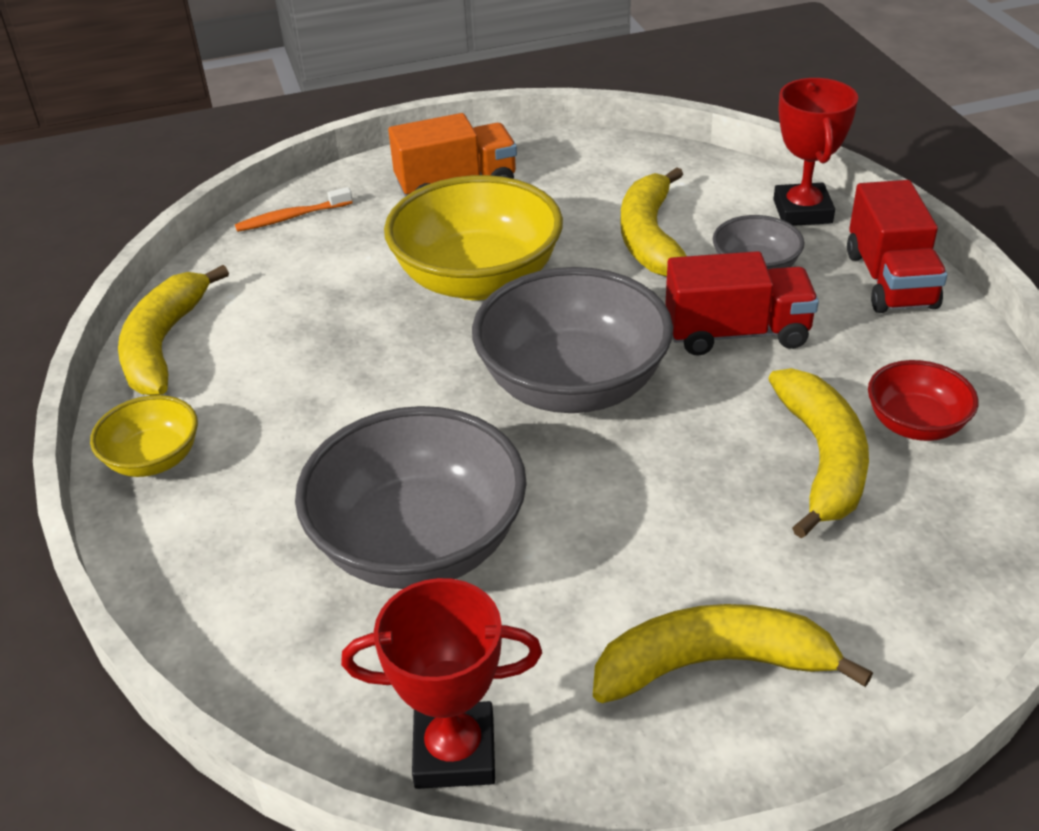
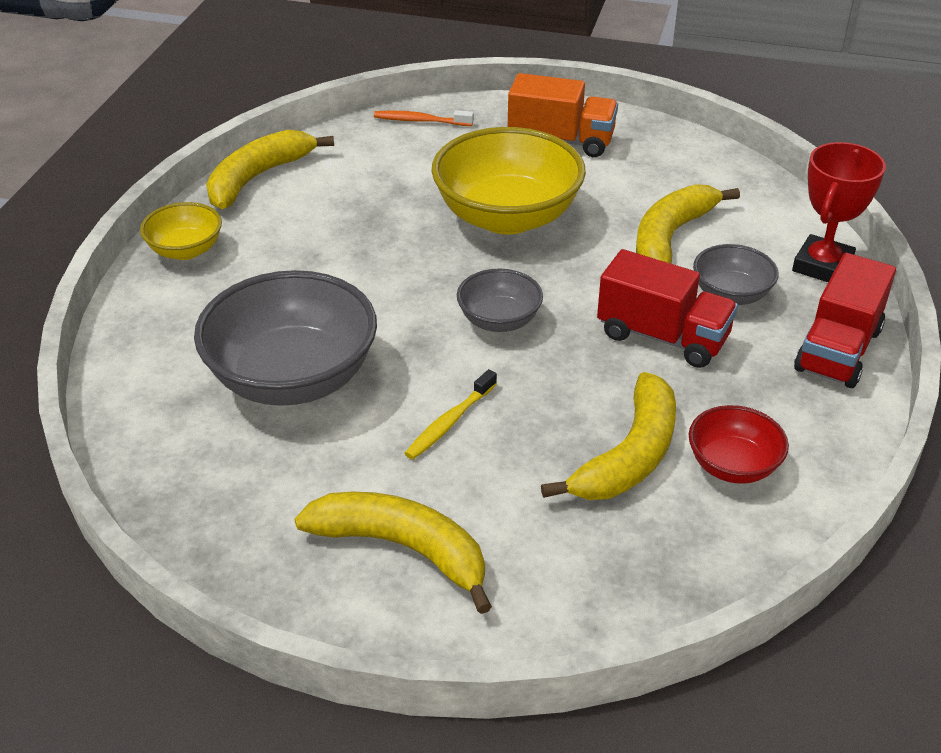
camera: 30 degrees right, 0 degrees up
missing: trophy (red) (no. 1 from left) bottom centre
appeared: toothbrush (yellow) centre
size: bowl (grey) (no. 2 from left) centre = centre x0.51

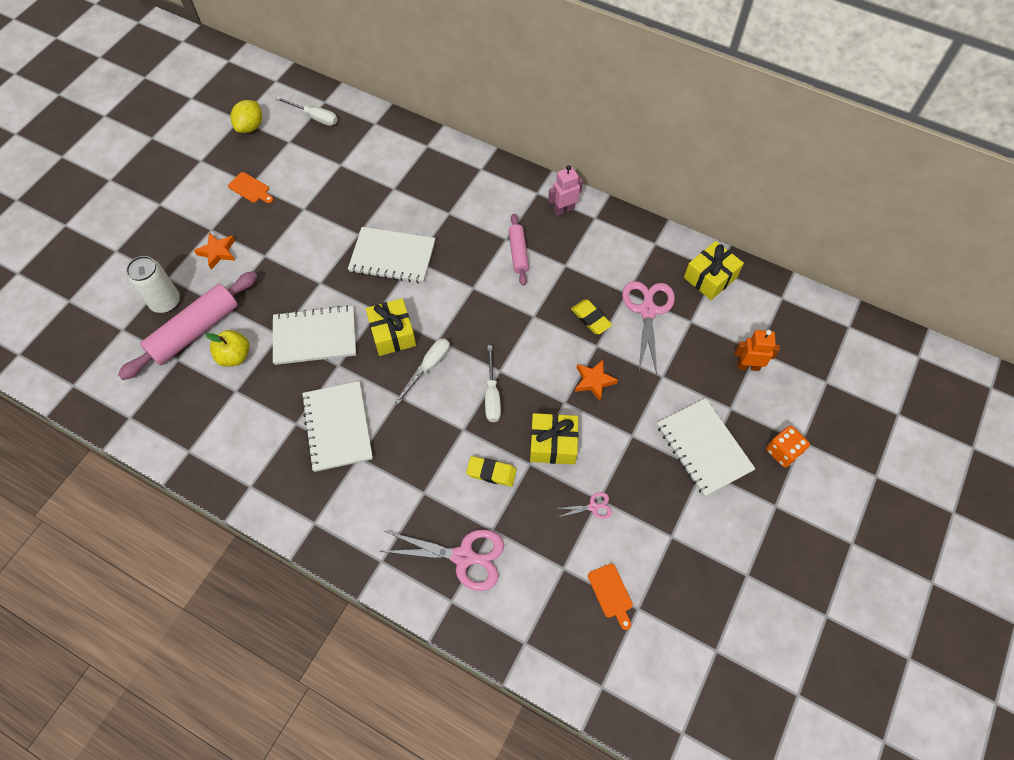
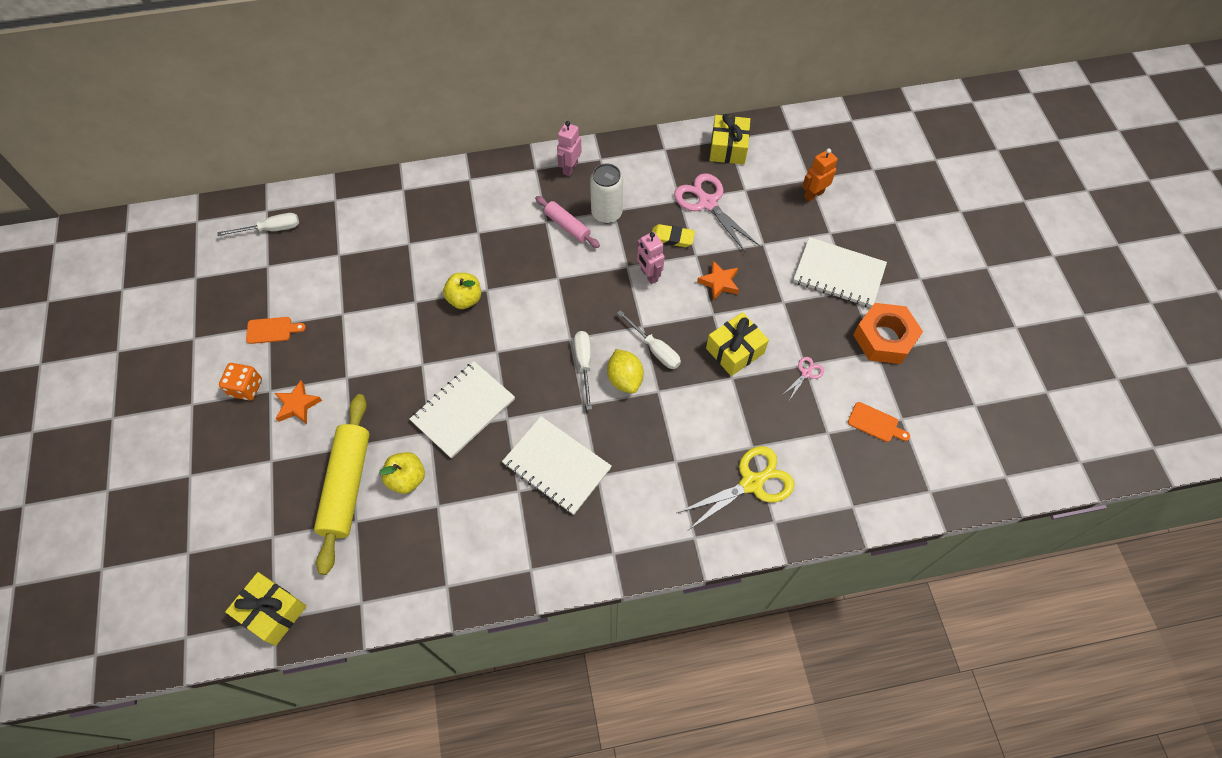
camera: 40 degrees left, 0 degrees up
missing: eraser (yellow) (no. 1 from left) centre
appeared: robot (pink) (no. 2 from left) centre; nut (orange) middle right
relocated: can (white) middle left to top centre; lemon (yellow) top left to centre; gift (yellow) (no. 1 from left) centre to bottom left; dice (orange) middle right to middle left
exchanged: notebook (white) (no. 3 from left) centre to apple (yellow) (no. 2 from left) centre
colour: rolling pin (pink) (no. 1 from left) middle left to rolling pin (yellow) middle left; scissors (pink) (no. 1 from left) bottom centre to scissors (yellow) centre

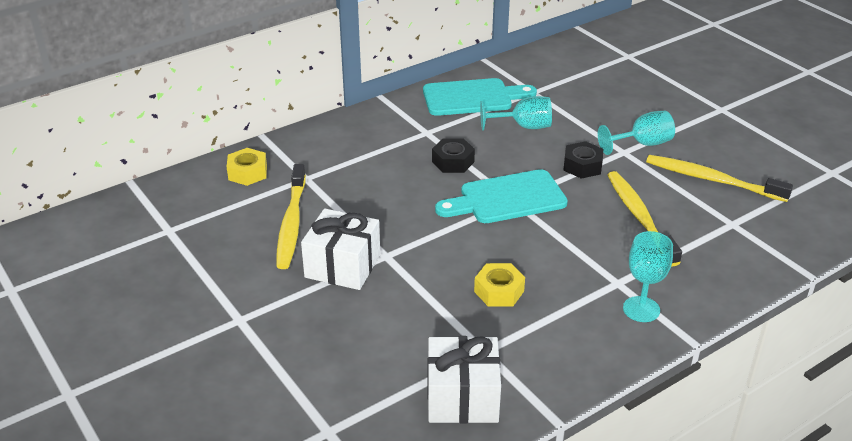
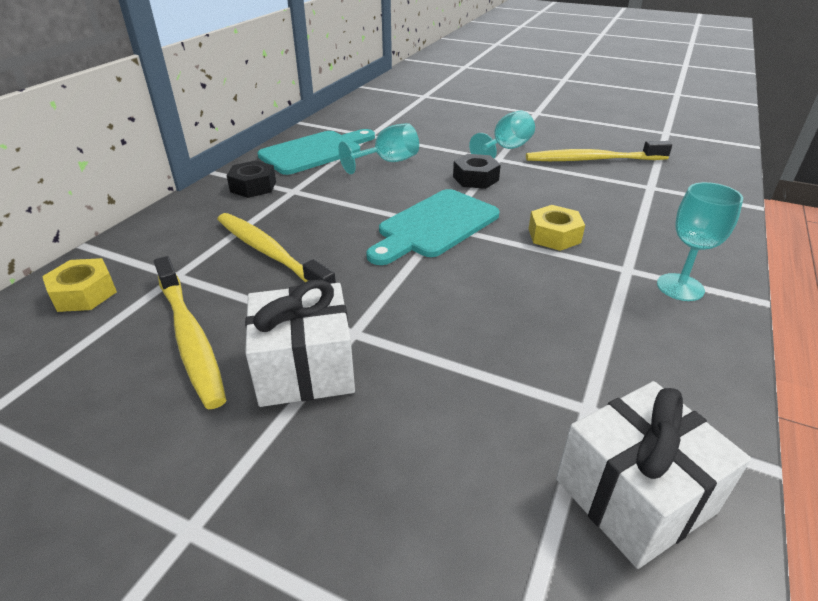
camera: 30 degrees left, 0 degrees up
relocated: nut (black) (no. 1 from left) centre to top left; nut (yellow) (no. 2 from left) centre to middle right; toothbrush (yellow) (no. 2 from left) middle right to centre

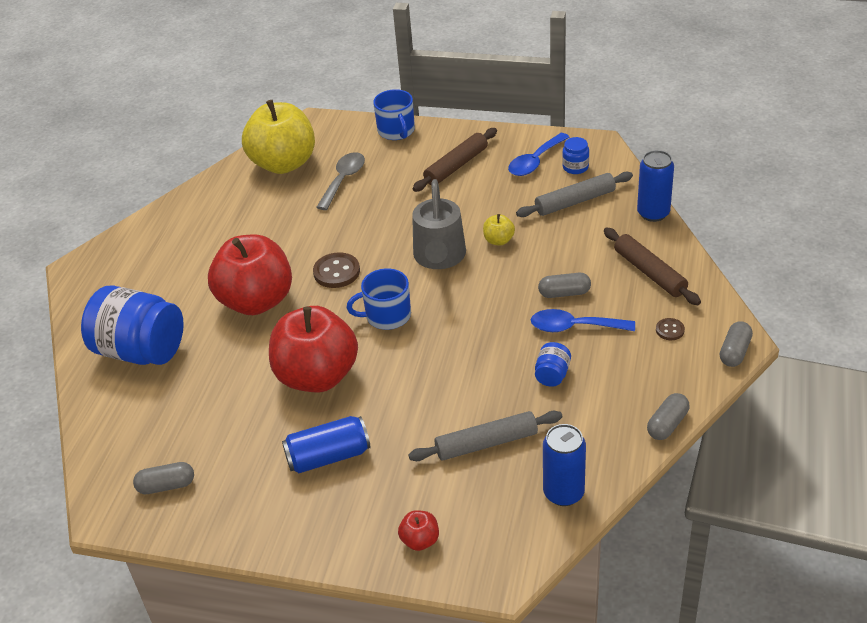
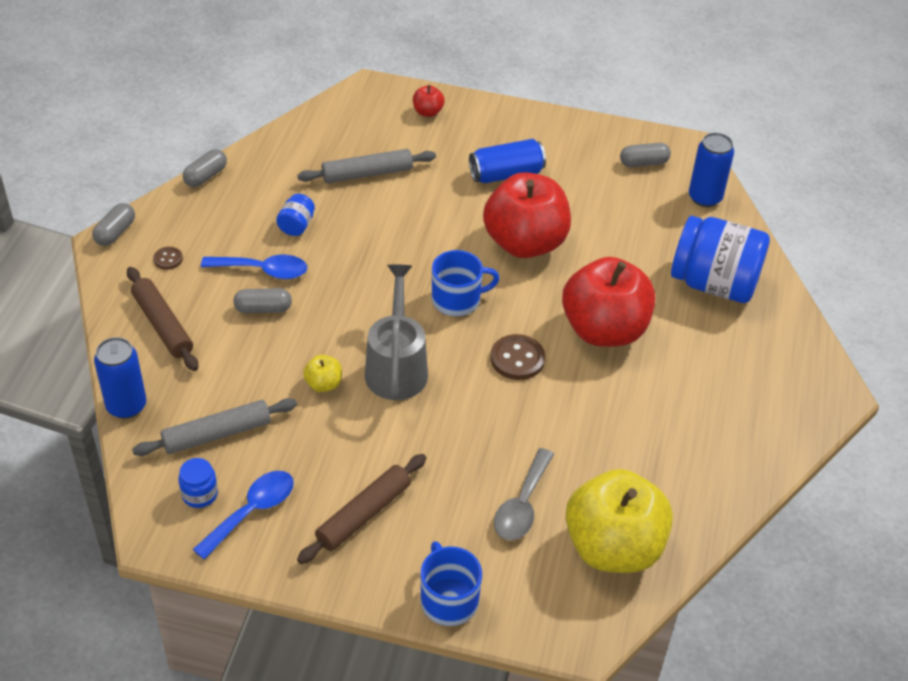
camera: 175 degrees right, 5 degrees up
relocated: can (blue) (no. 2 from left in the first image) bottom centre to can (blue) (no. 3 from left) top right

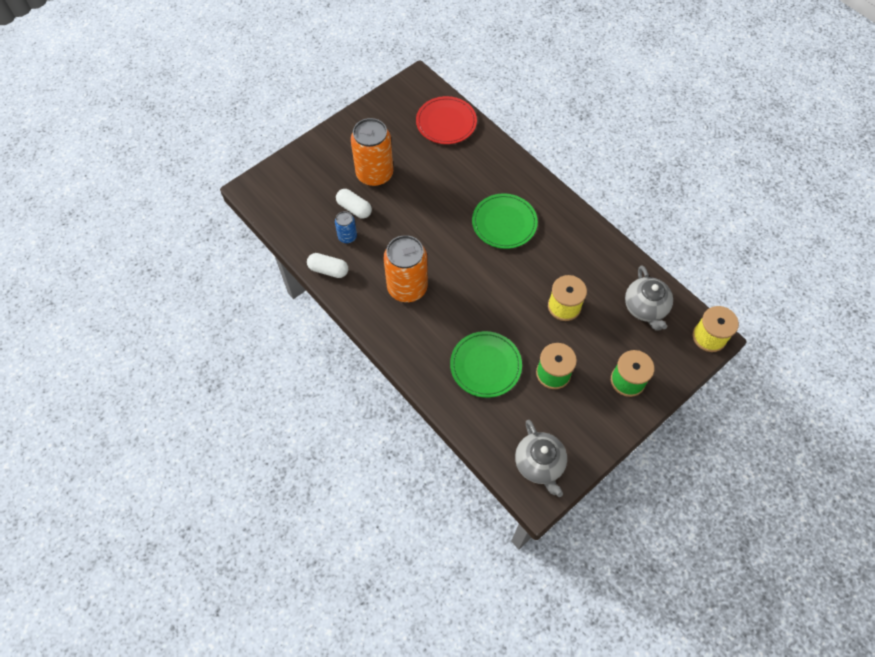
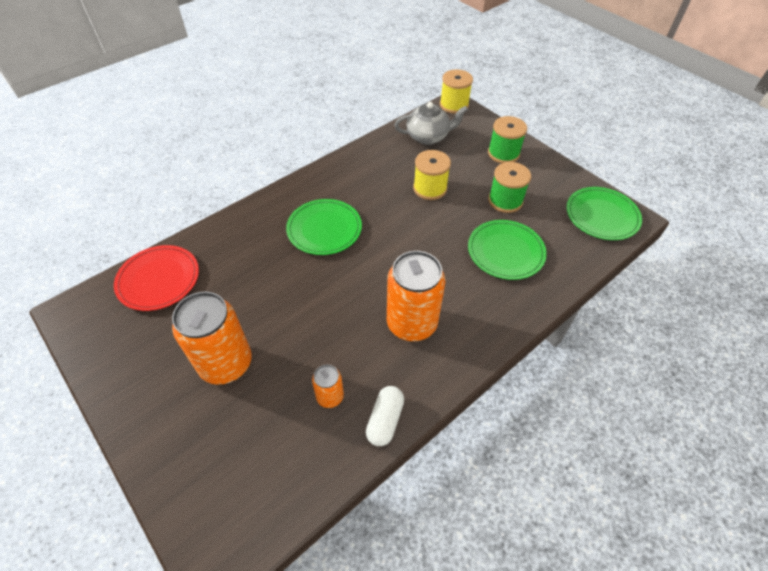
camera: 90 degrees left, 10 degrees down
missing: capsule (white) (no. 2 from left) top centre
exchanged: teapot (grey) (no. 1 from left) bottom centre to plate (green) (no. 3 from left) middle right
colour: can (blue) centre to can (orange) (no. 2 from left) bottom centre

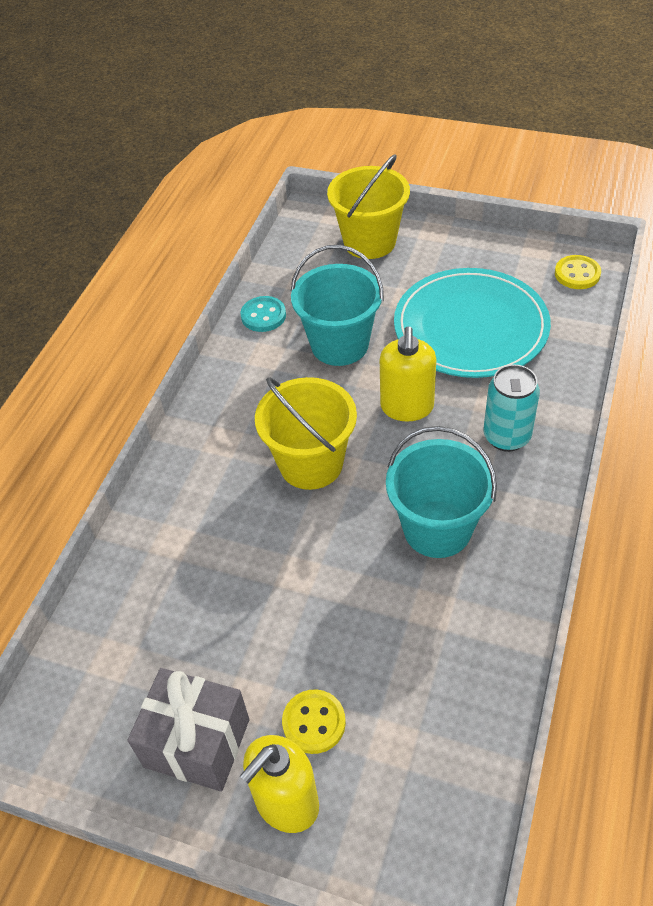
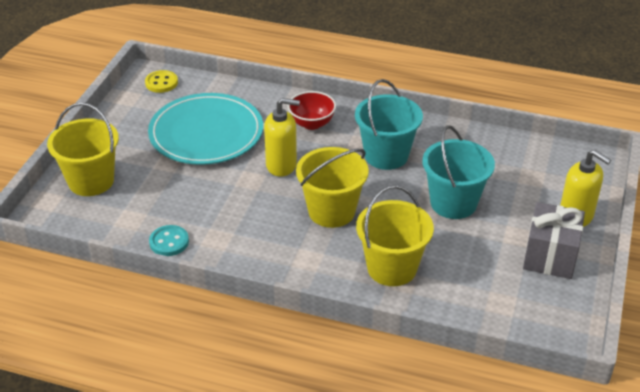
camera: 95 degrees left, 10 degrees down
missing: button (yellow) (no. 1 from left) bottom centre
appeared: bucket (yellow) (no. 3 from left) centre
relocated: bucket (turquoise) (no. 1 from left in the first image) centre to bucket (turquoise) (no. 2 from left) middle right
exchanged: can (turquoise) middle right to bowl (red) top centre

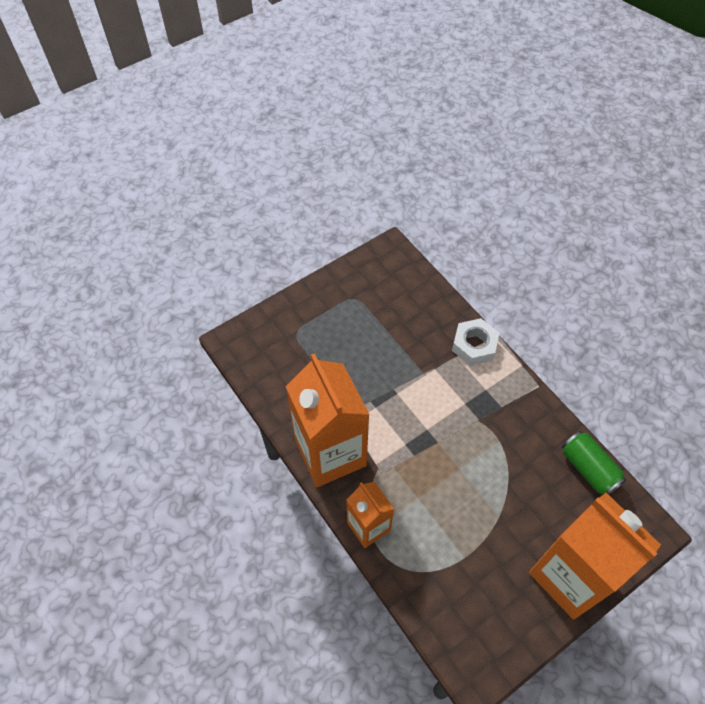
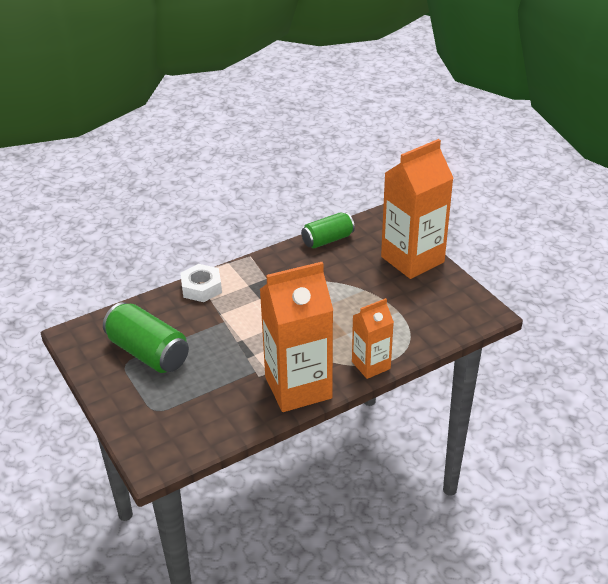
camera: 85 degrees left, 20 degrees down
appeared: can (green) (no. 1 from left) middle left

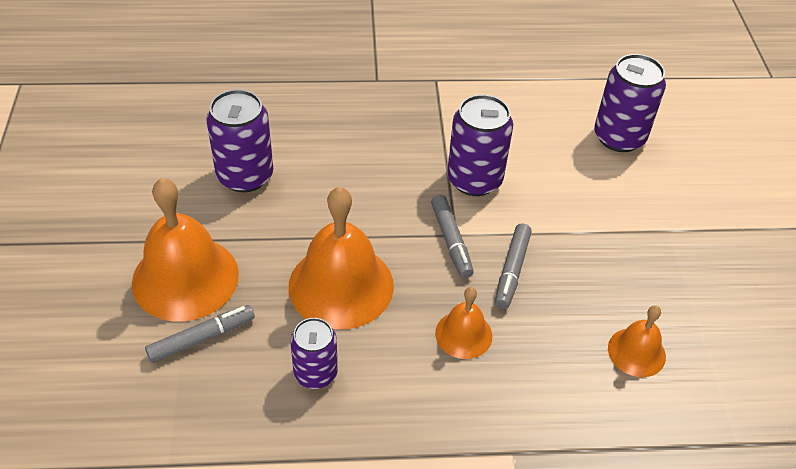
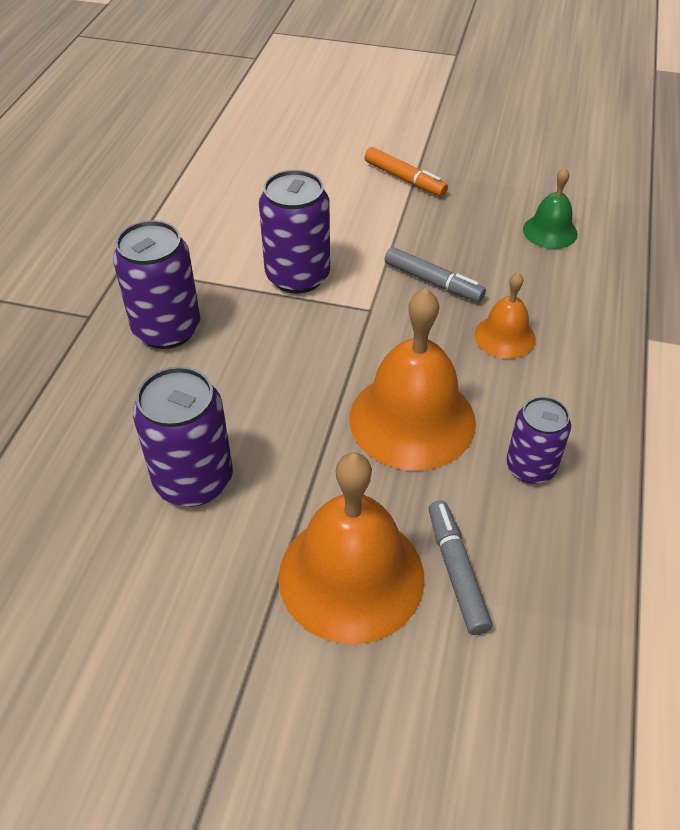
camera: 70 degrees left, 0 degrees up
missing: marker (grey) (no. 2 from left) centre
appeared: marker (orange) top centre
relocated: can (purple) (no. 4 from left in the first image) top right to can (purple) (no. 1 from left) middle left
colour: bell (orange) (no. 4 from left) bottom right to bell (green) top right

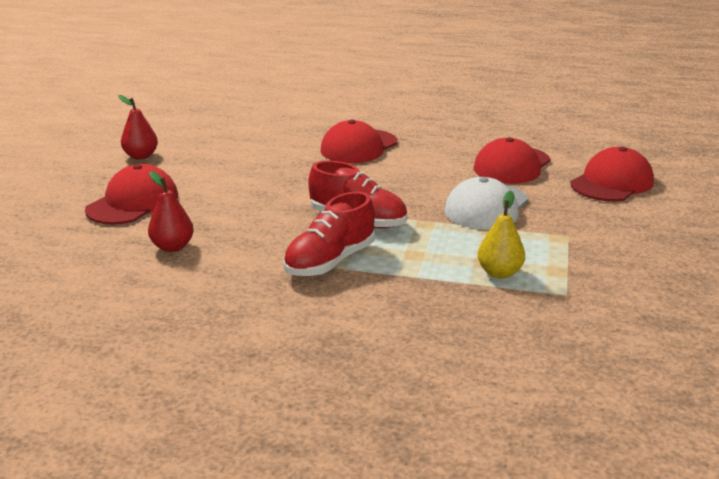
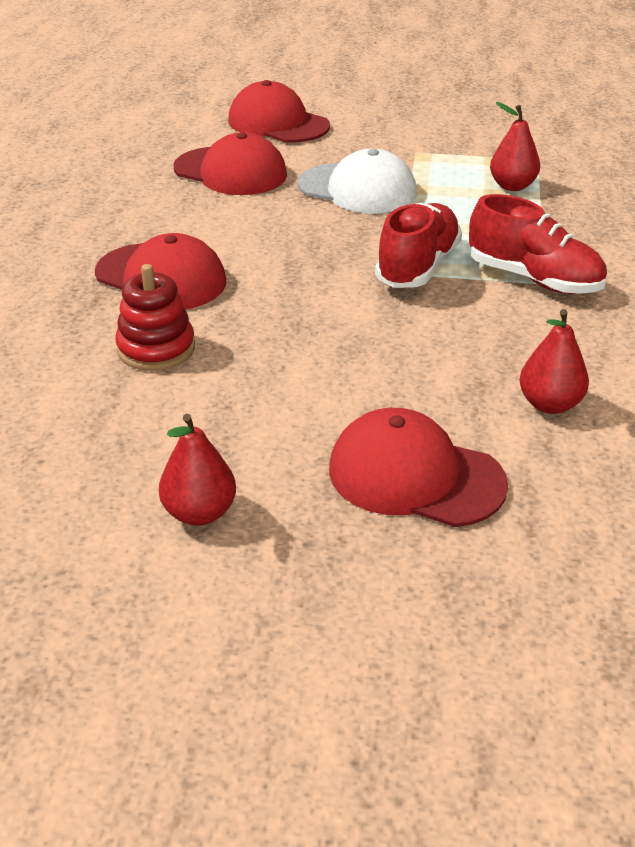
camera: 95 degrees left, 10 degrees up
appeared: stacking toy (red) middle left
colour: pear (yellow) middle right to pear (red) (no. 2 from left) top right

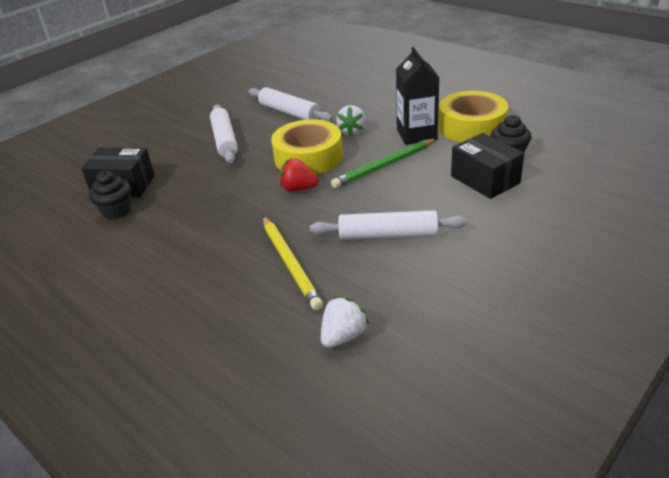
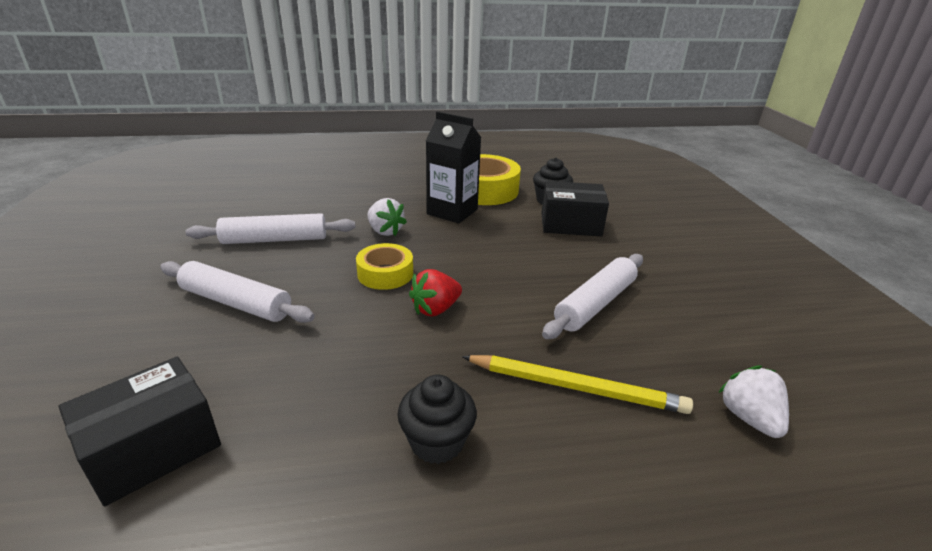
camera: 55 degrees left, 5 degrees down
missing: pencil (green) centre
relocated: cupcake (black) (no. 1 from left) middle left to bottom centre
size: tape (yellow) (no. 1 from left) top centre = centre x0.59

